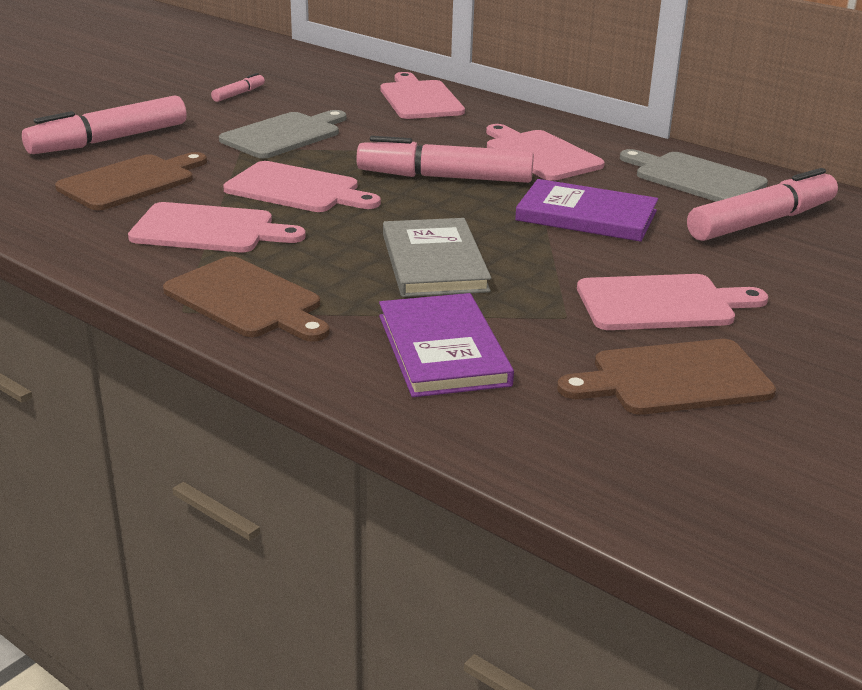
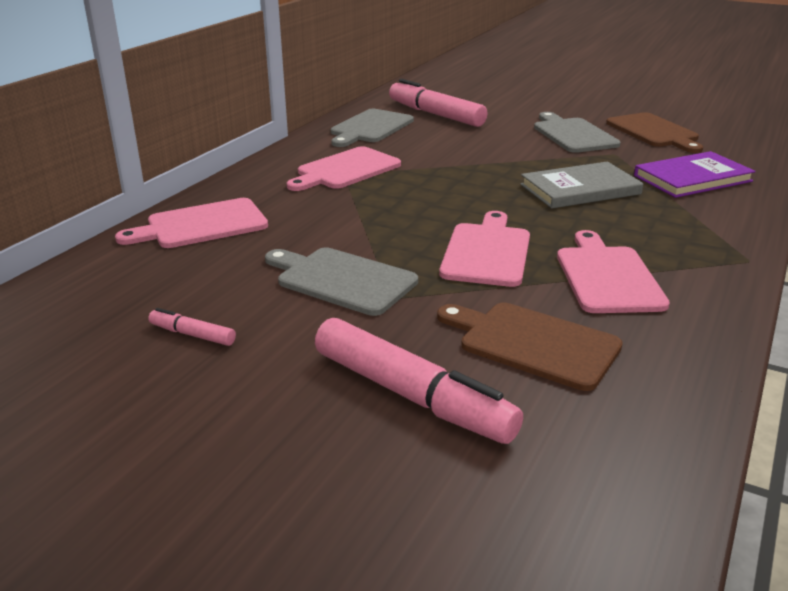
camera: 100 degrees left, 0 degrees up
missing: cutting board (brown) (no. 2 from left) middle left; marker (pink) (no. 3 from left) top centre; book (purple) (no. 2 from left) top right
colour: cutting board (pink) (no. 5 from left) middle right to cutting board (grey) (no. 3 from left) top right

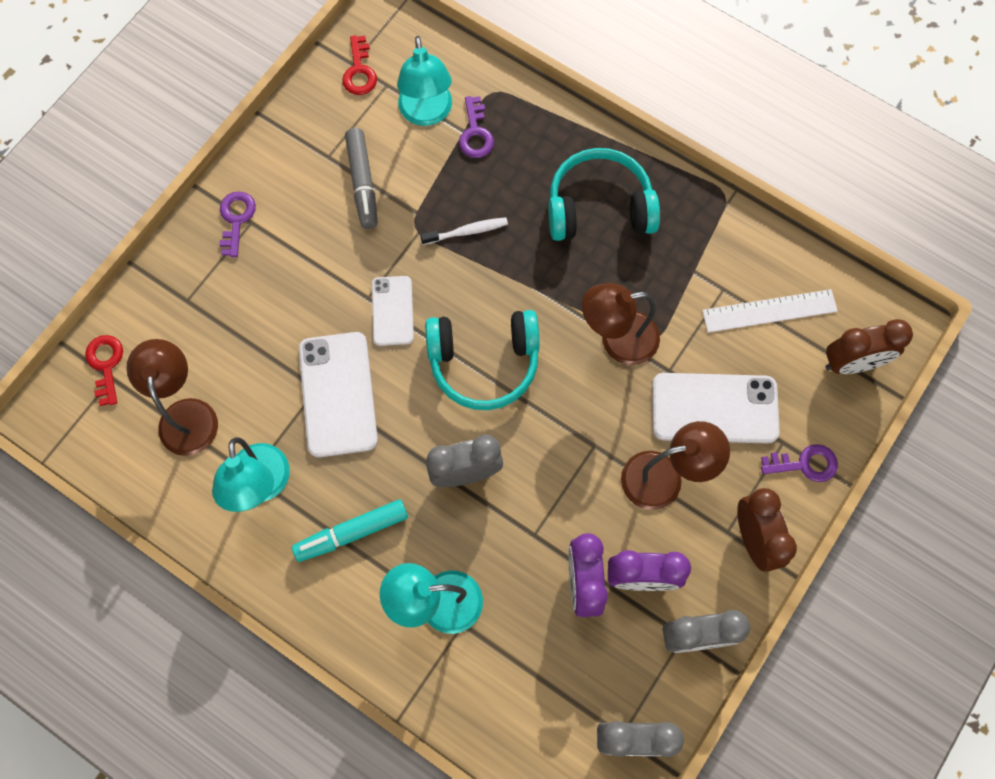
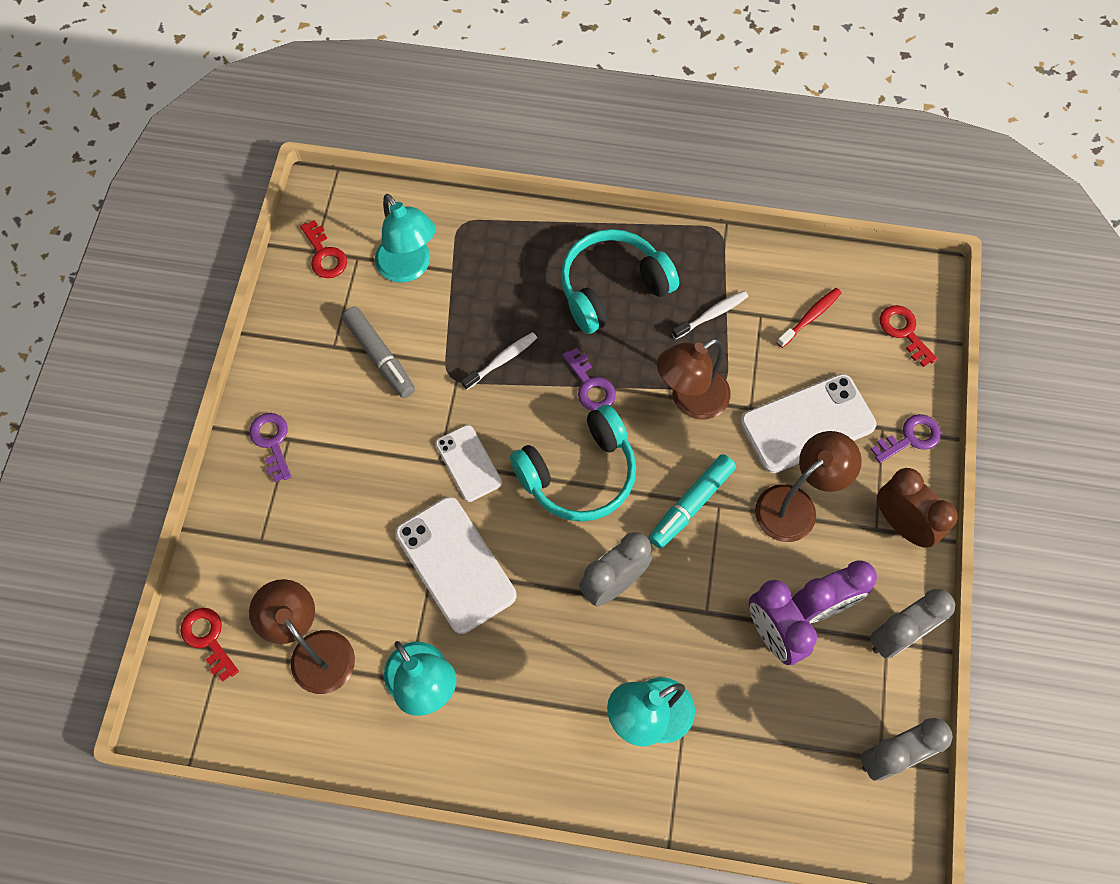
camera: 25 degrees left, 5 degrees down
appeared: toothbrush (white) (no. 2 from left) centre
relocated: marker (turquoise) bottom centre to centre; key (purple) (no. 2 from left) top centre to centre
exchanged: ruler (white) middle right to toothbrush (red) middle right; clock (brown) (no. 2 from left) middle right to key (red) (no. 3 from left) middle right

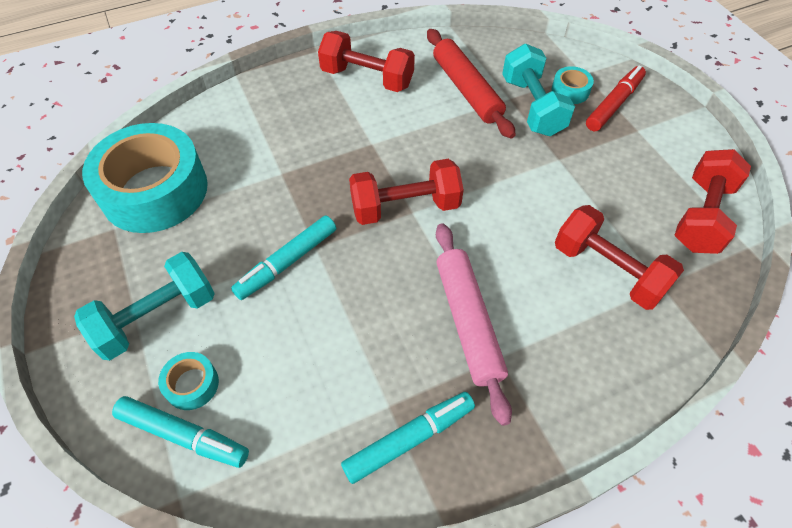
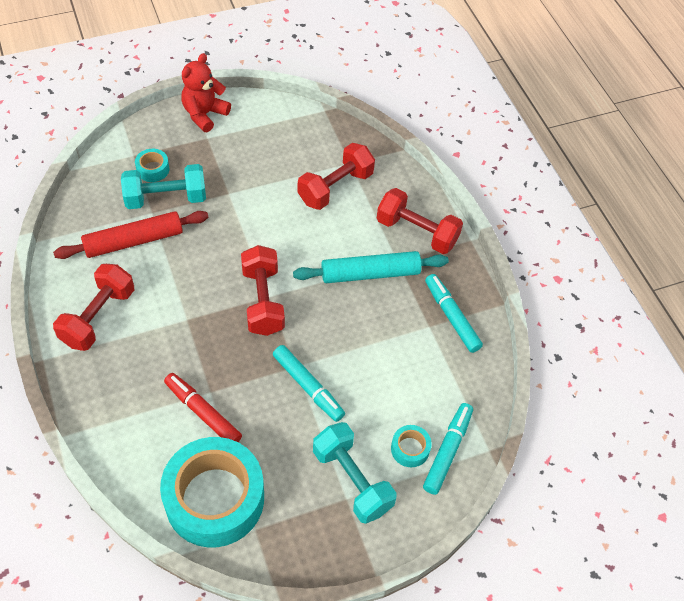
camera: 90 degrees left, 0 degrees up
appeared: teddy bear (red) top left
relocated: marker (red) top right to bottom left; dumbbell (red) (no. 4 from left) middle right to centre
colour: rolling pin (pink) centre to rolling pin (turquoise) centre

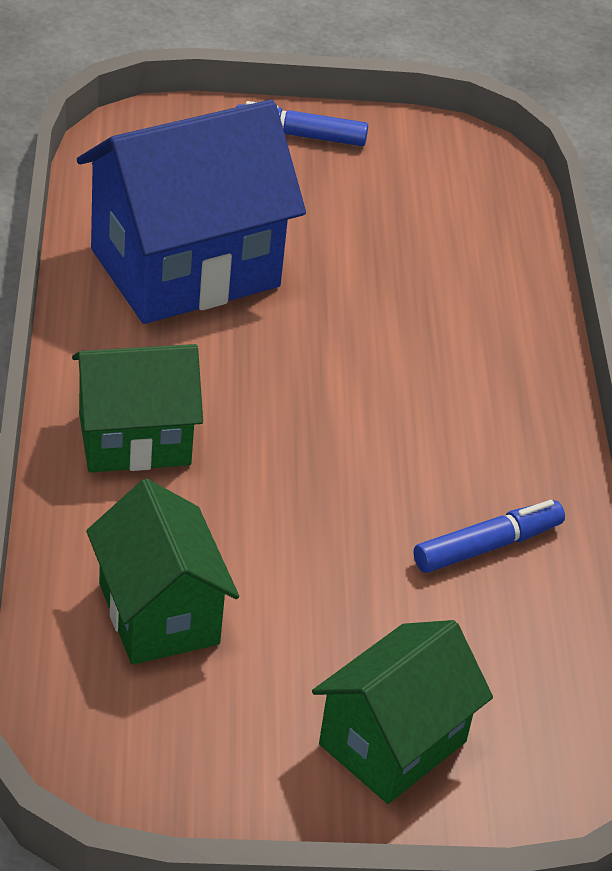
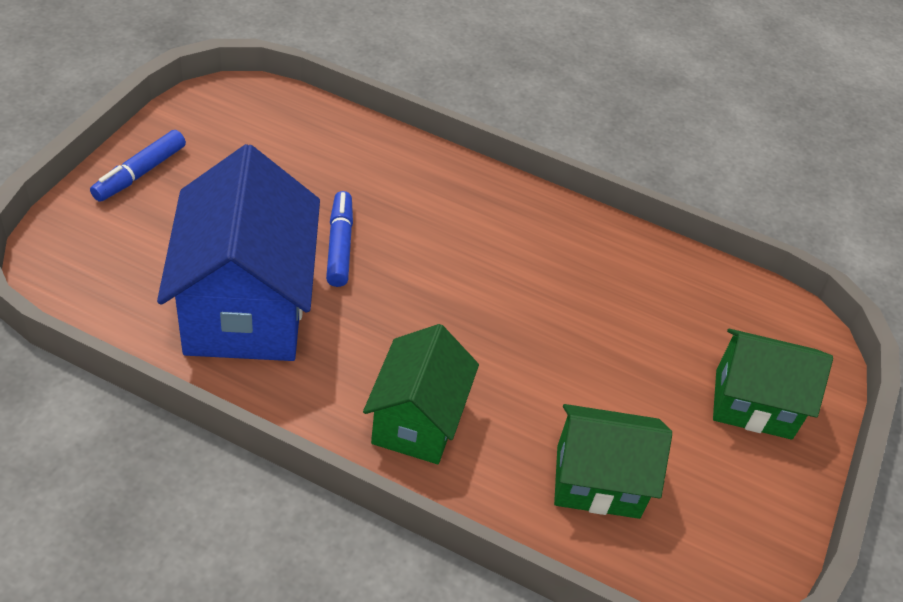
camera: 65 degrees left, 5 degrees up
relocated: marker (blue) (no. 2 from left) middle right to centre
spun: house (green) (no. 3 from left) bottom centre = middle right 60 degrees counterclockwise

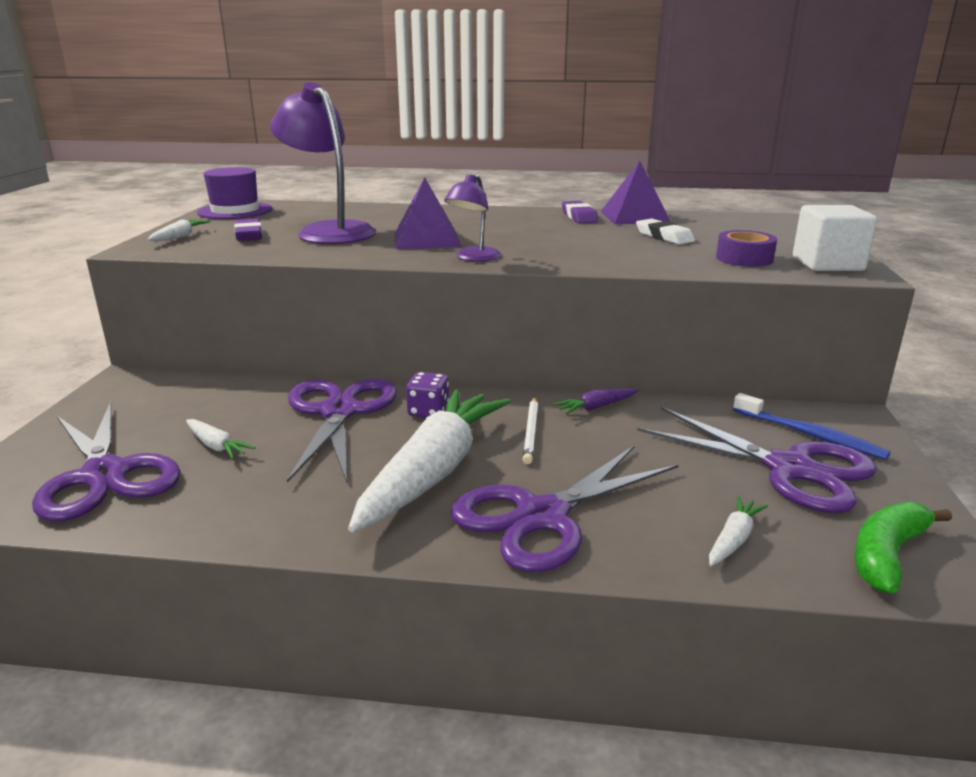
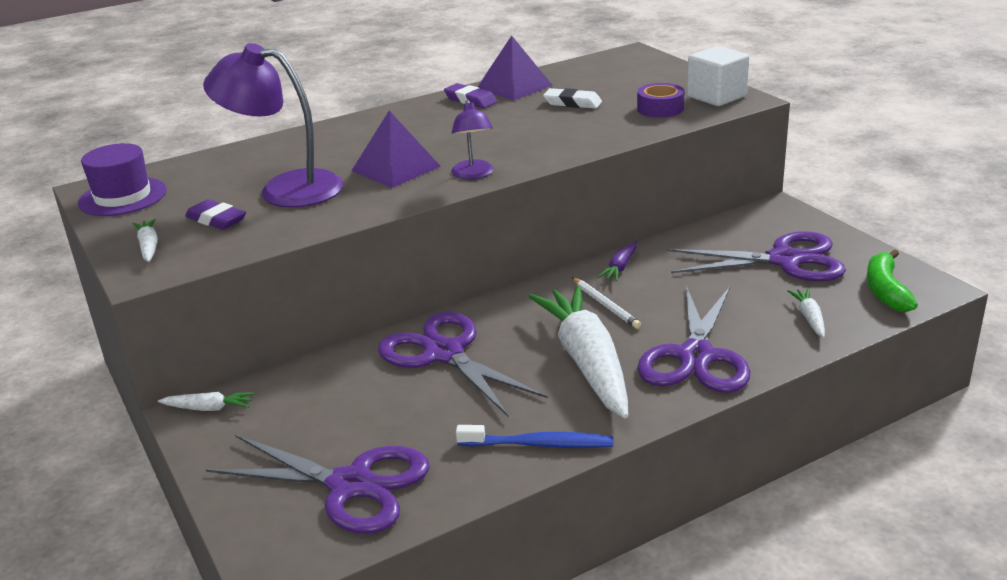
camera: 35 degrees left, 5 degrees up
missing: dice (purple) centre
relocated: carrot (white) (no. 2 from left) middle left to bottom left; toothbrush (blue) middle right to bottom centre

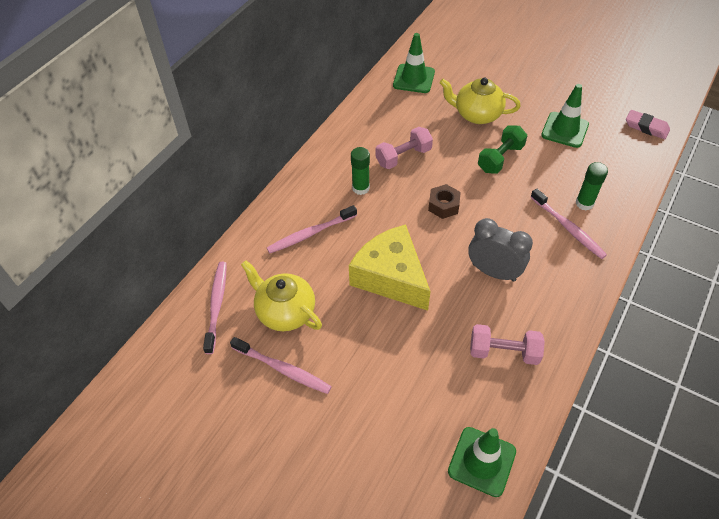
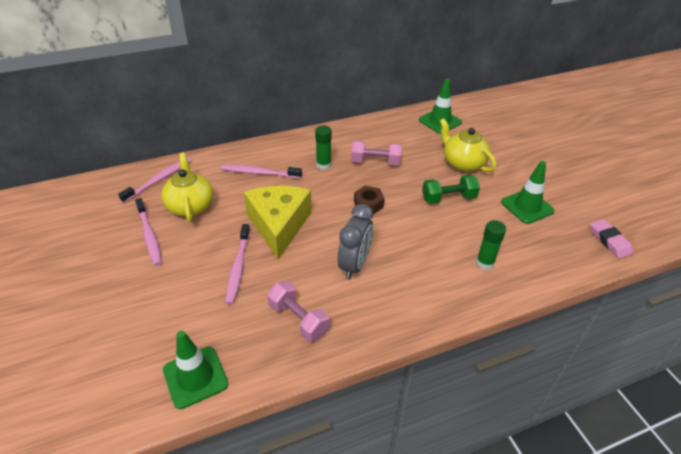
camera: 35 degrees right, 10 degrees down
relocated: toothbrush (pink) (no. 4 from left in the first image) middle right to toothbrush (pink) (no. 3 from left) centre
spun: clock (grey) middle right = centre 45 degrees clockwise

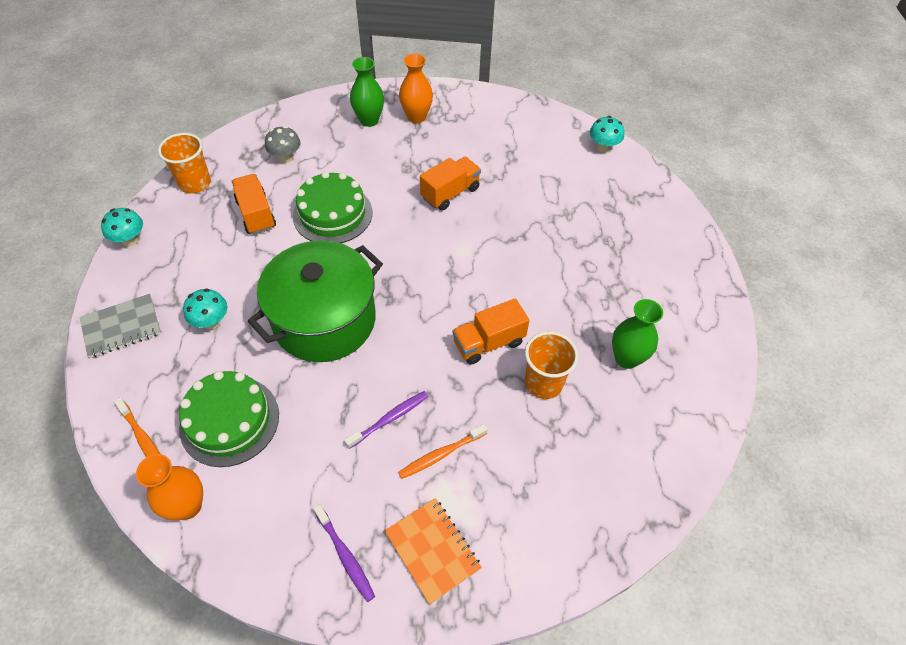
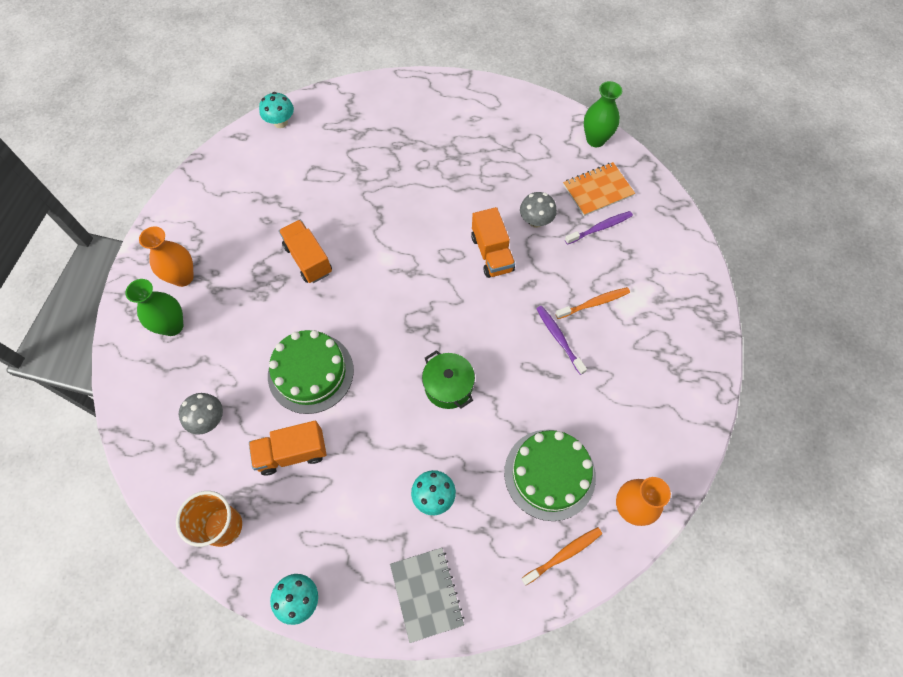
camera: 80 degrees left, 10 degrees up
relocated: toothbrush (purple) (no. 1 from left in the first image) bottom centre to toothbrush (purple) (no. 2 from left) centre; notebook (orange) bottom centre to top centre; vase (green) (no. 2 from left) middle right to top right
exchanged: cup (orange) (no. 2 from left) centre to mushroom (grey) (no. 2 from left) top centre
spun: toothbrush (orange) (no. 2 from left) bottom centre = centre 90 degrees counterclockwise
size: pot (green) centre = centre x0.48

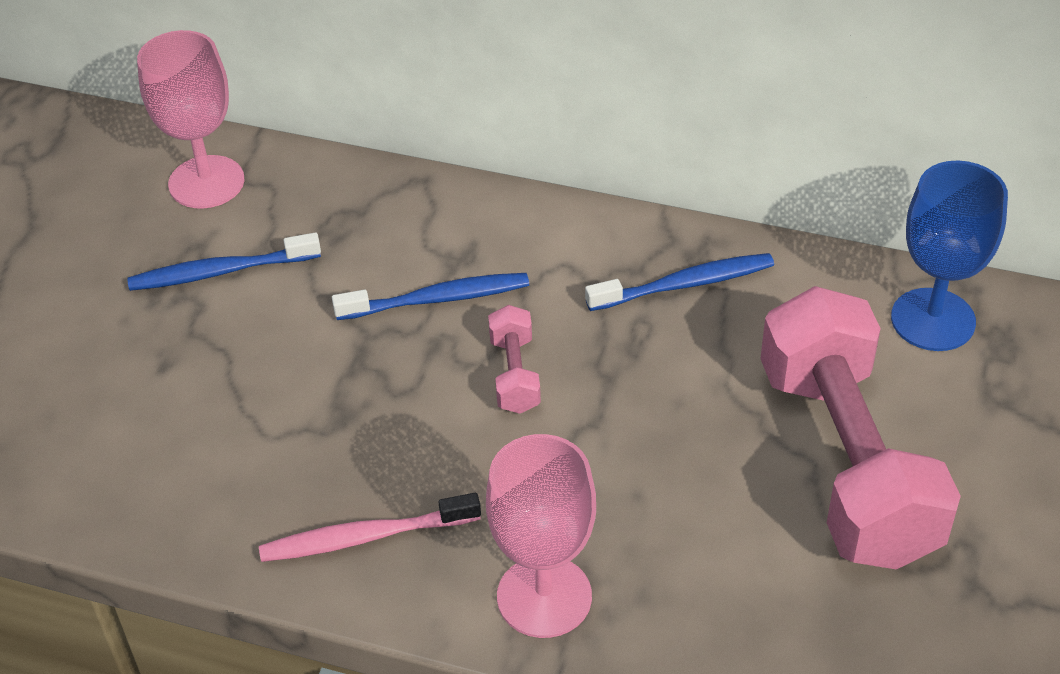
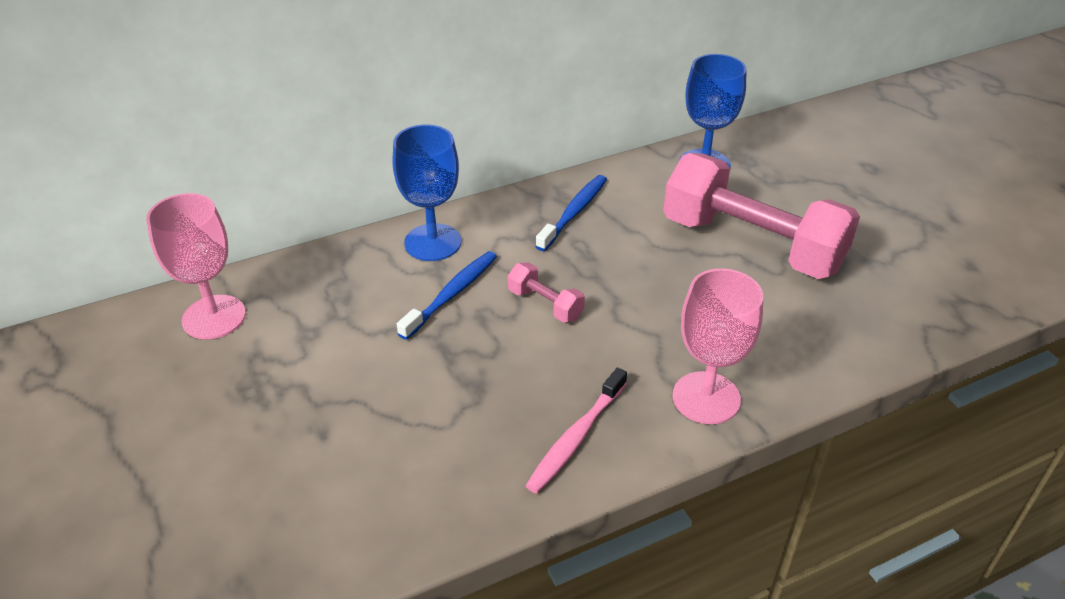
camera: 45 degrees left, 5 degrees down
missing: toothbrush (blue) (no. 1 from left) middle left
appeared: goblet (blue) (no. 1 from left) top centre

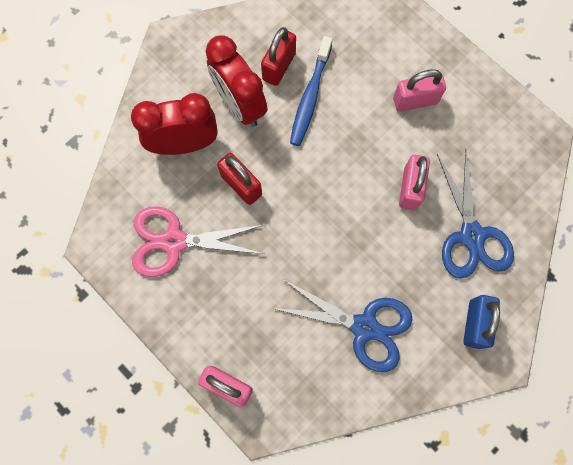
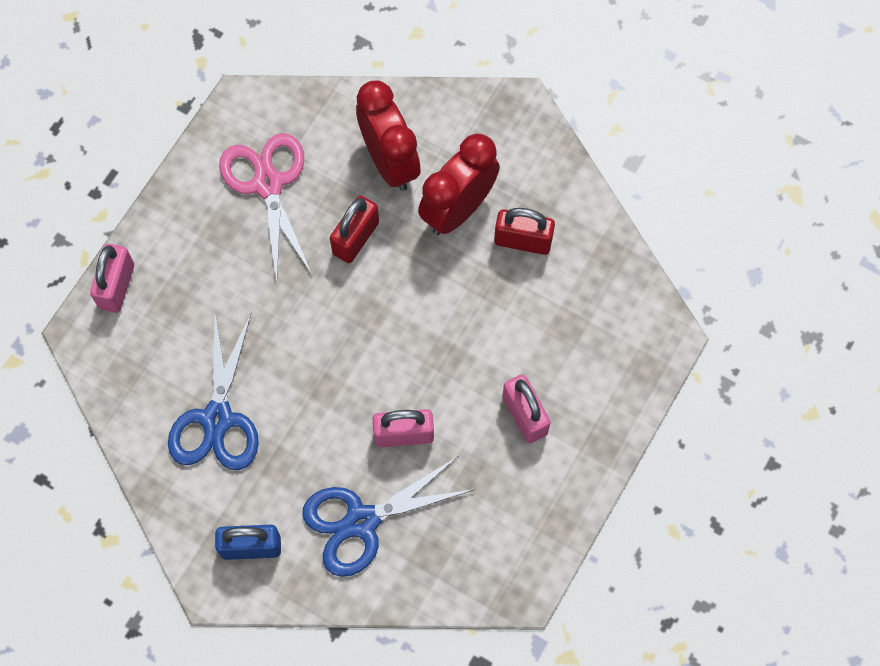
camera: 75 degrees right, 5 degrees down
missing: toothbrush (blue) top centre

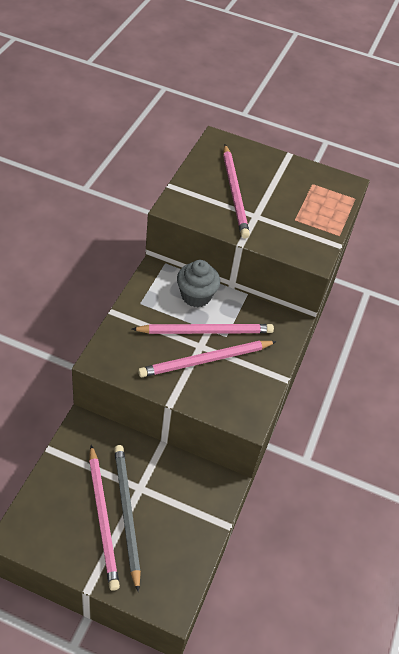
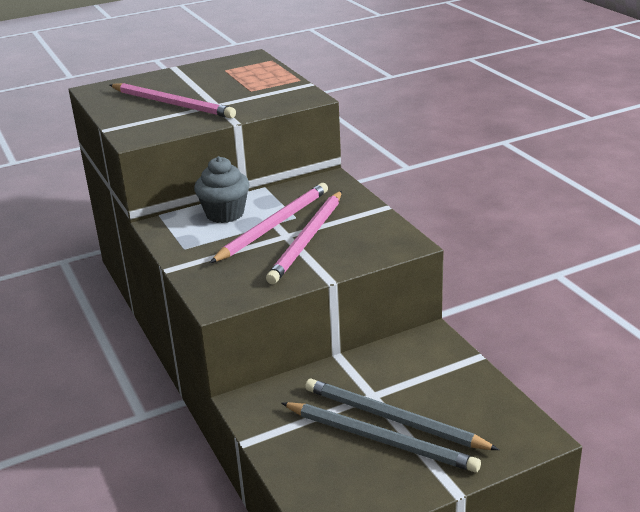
camera: 40 degrees left, 20 degrees down
colour: pencil (pink) (no. 1 from left) bottom left to pencil (grey) (no. 1 from left) bottom centre

